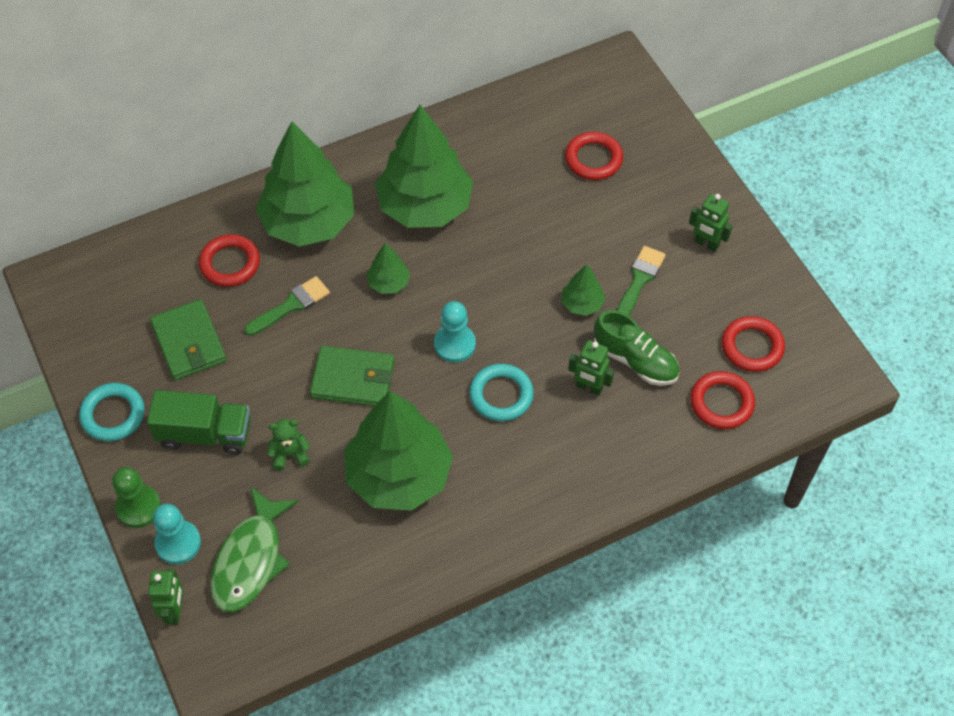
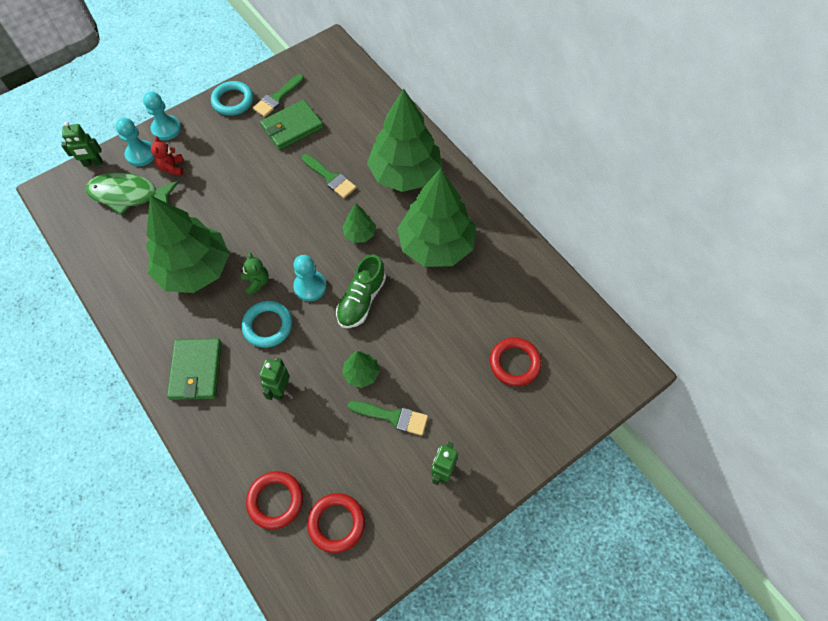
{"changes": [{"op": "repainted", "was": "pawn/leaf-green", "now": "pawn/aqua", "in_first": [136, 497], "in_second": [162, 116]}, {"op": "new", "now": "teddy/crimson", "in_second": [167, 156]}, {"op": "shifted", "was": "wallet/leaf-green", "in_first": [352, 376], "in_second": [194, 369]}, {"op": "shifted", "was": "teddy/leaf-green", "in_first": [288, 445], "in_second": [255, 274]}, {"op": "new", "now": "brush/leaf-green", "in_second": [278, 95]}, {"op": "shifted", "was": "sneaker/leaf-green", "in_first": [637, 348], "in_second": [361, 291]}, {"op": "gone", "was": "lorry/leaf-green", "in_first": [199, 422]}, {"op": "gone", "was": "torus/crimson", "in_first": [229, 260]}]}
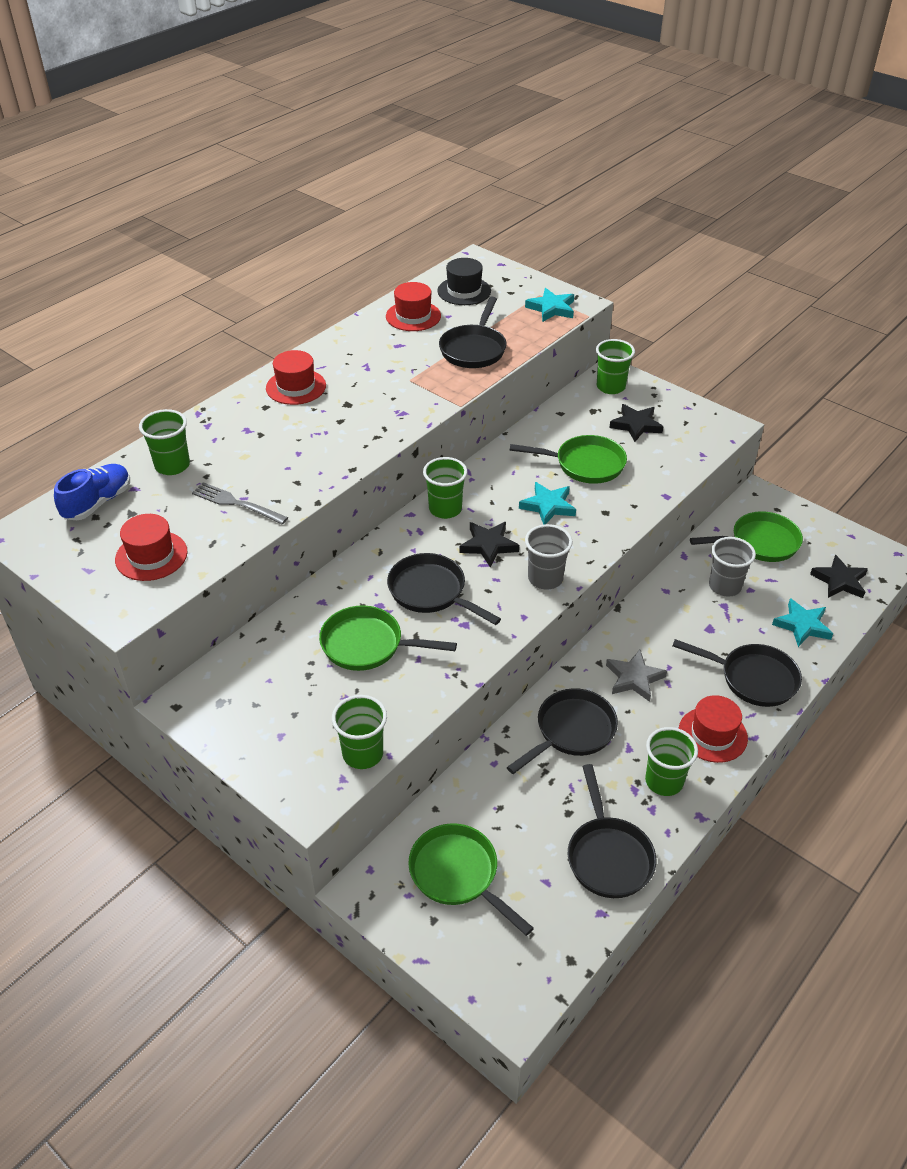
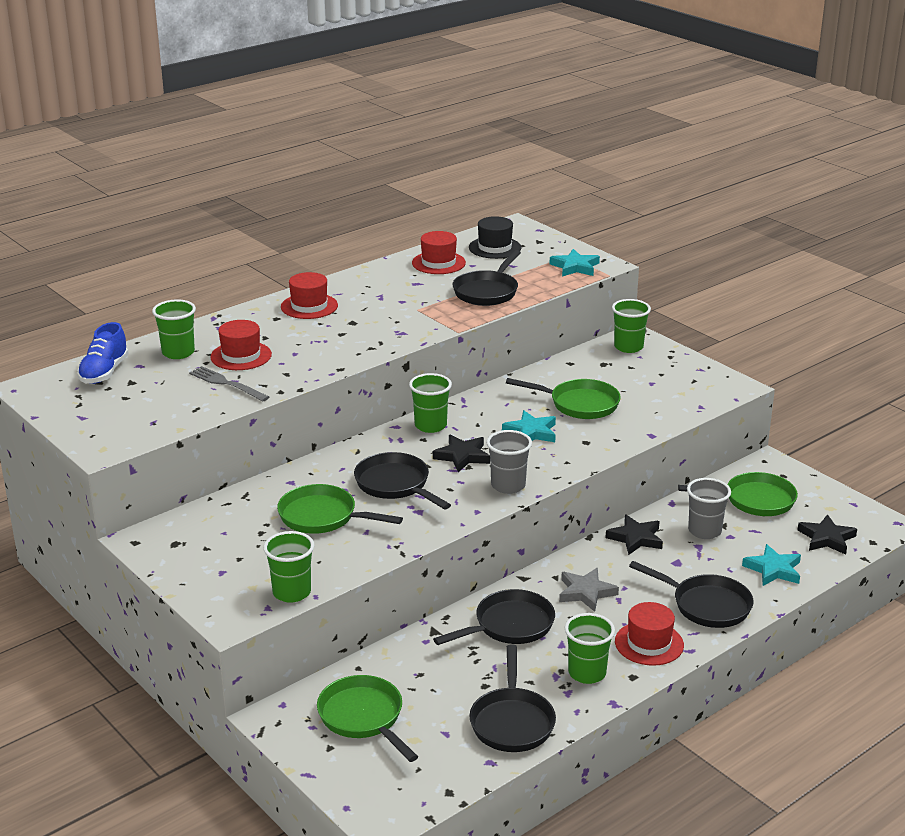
{"changes": [{"op": "rotated", "was": "sneaker/blue", "in_first": [92, 492], "in_second": [103, 353], "clockwise": 150}, {"op": "shifted", "was": "hat/crimson", "in_first": [151, 547], "in_second": [241, 345]}, {"op": "shifted", "was": "star shape/jet-black", "in_first": [636, 423], "in_second": [634, 535]}]}
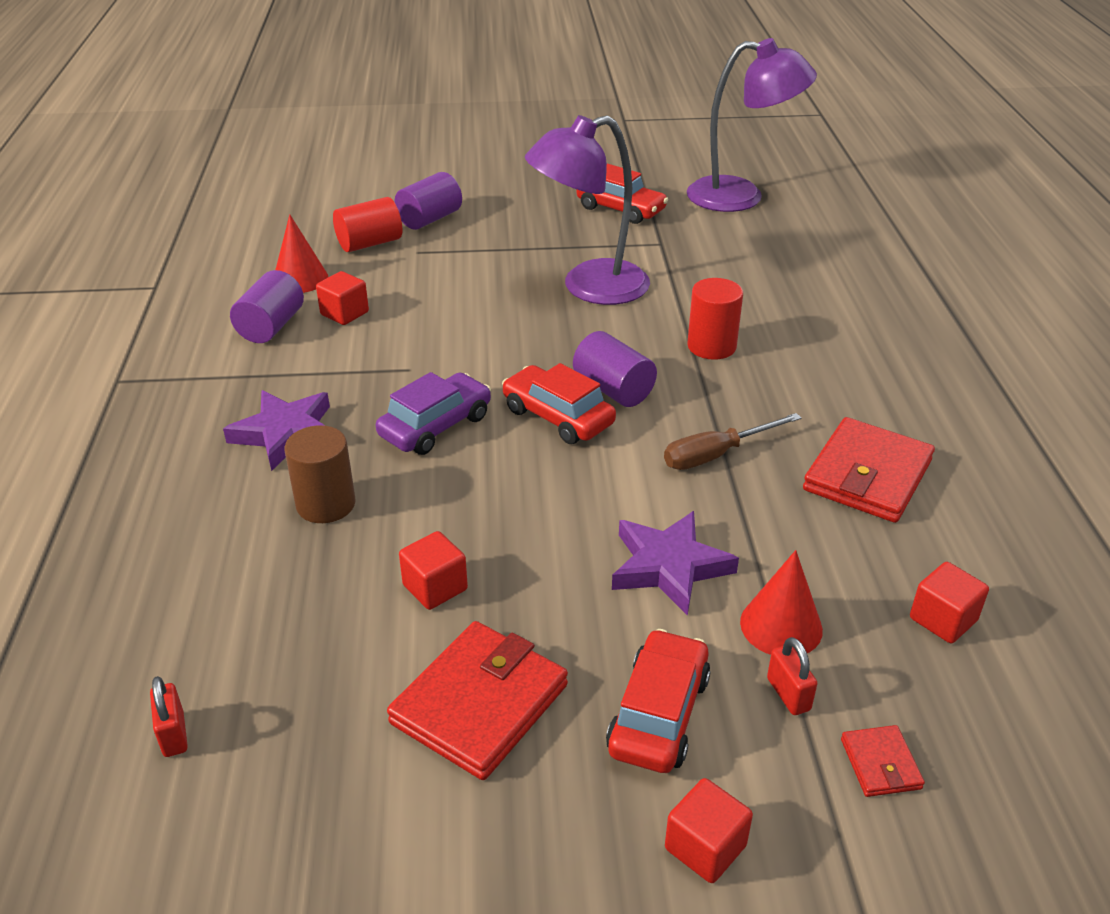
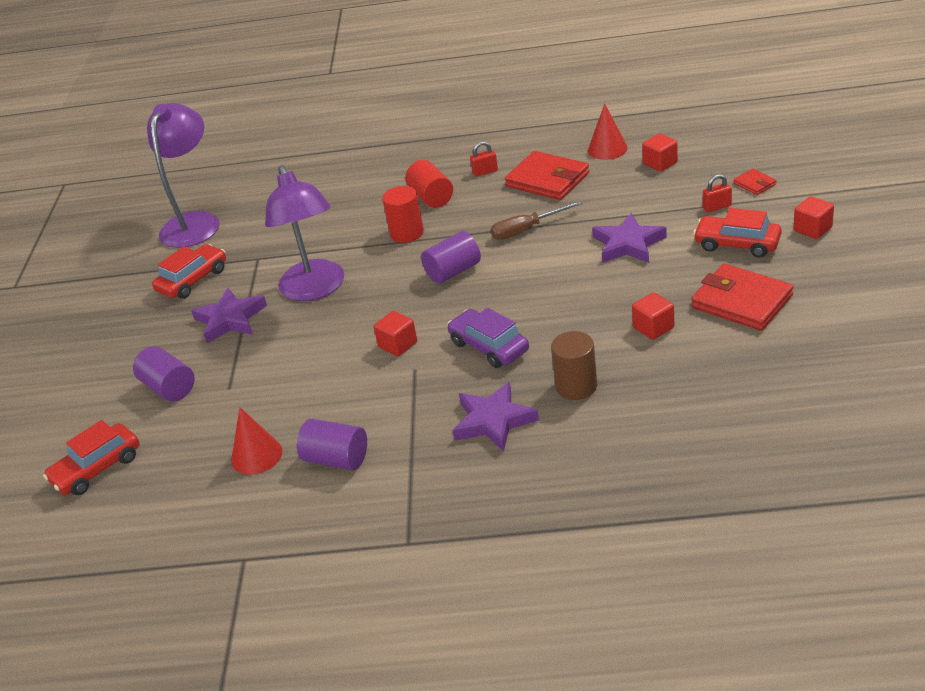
{"changes": [{"op": "shifted", "was": "car/crimson", "in_first": [559, 403], "in_second": [91, 457]}, {"op": "new", "now": "star shape/purple", "in_second": [229, 315]}, {"op": "shifted", "was": "block/crimson", "in_first": [342, 298], "in_second": [395, 334]}, {"op": "shifted", "was": "cylinder shape/crimson", "in_first": [367, 224], "in_second": [429, 184]}, {"op": "shifted", "was": "lock/crimson", "in_first": [169, 716], "in_second": [484, 159]}, {"op": "rotated", "was": "screwdriver/russet", "in_first": [732, 441], "in_second": [536, 220], "clockwise": 90}, {"op": "shifted", "was": "cone/crimson", "in_first": [781, 602], "in_second": [608, 132]}, {"op": "rotated", "was": "wallet/crimson", "in_first": [883, 761], "in_second": [754, 181], "clockwise": 60}]}
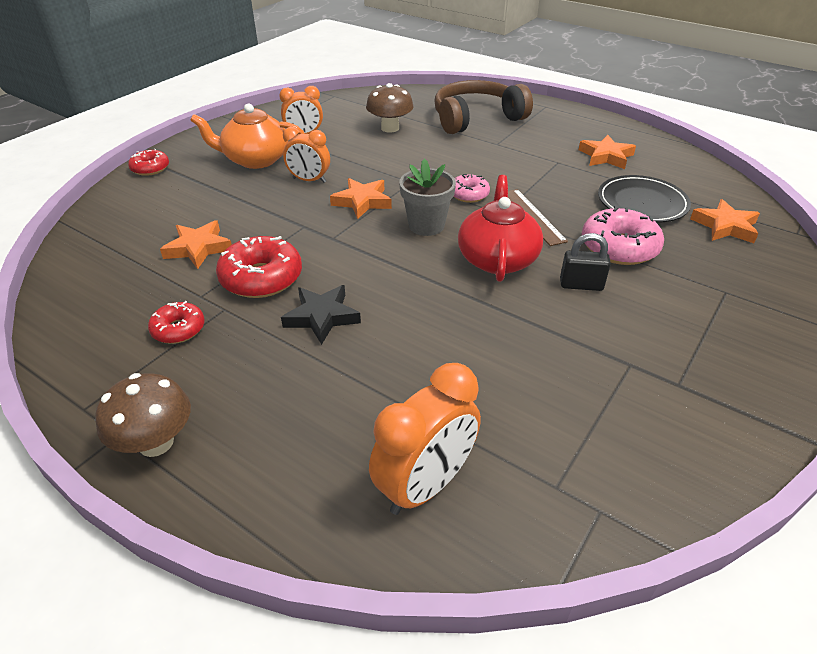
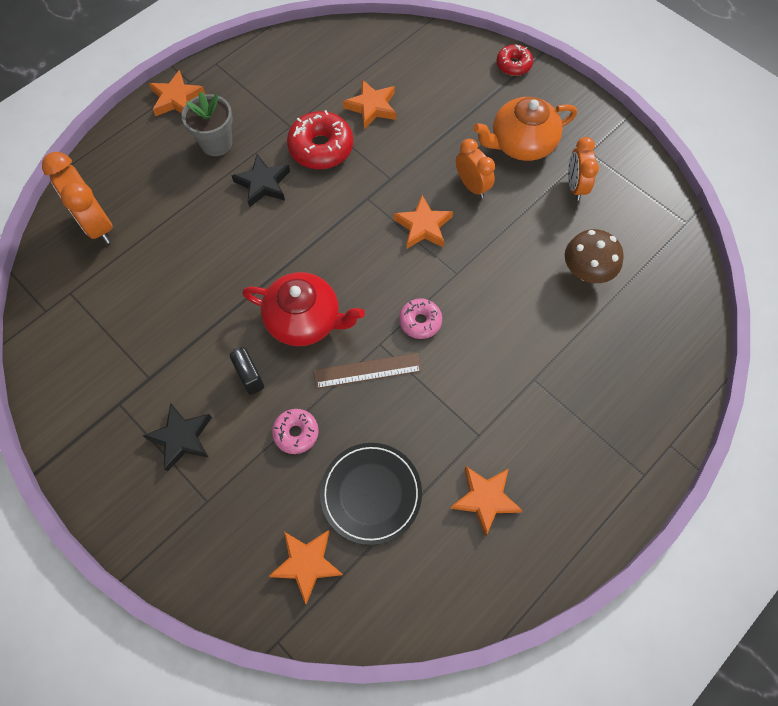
{"changes": [{"op": "new", "now": "star shape/jet-black", "in_second": [177, 437]}, {"op": "swapped", "was": "mushroom/russet", "now": "star shape/orange-coloured", "in_first": [143, 415], "in_second": [177, 93]}, {"op": "shifted", "was": "flower pot/grey", "in_first": [427, 197], "in_second": [207, 123]}, {"op": "rotated", "was": "lock/jet-black", "in_first": [585, 262], "in_second": [247, 371], "clockwise": -45}, {"op": "scaled", "was": "donut/rose-pink", "in_first": [623, 235], "in_second": [295, 431], "ratio": 0.59}, {"op": "rotated", "was": "bedside clock/orange-coloured", "in_first": [306, 155], "in_second": [475, 168], "clockwise": 120}, {"op": "rotated", "was": "china teapot/orange-coloured", "in_first": [247, 136], "in_second": [525, 129], "clockwise": -120}, {"op": "gone", "was": "donut/crimson", "in_first": [176, 322]}, {"op": "gone", "was": "headphones/russet", "in_first": [483, 107]}]}
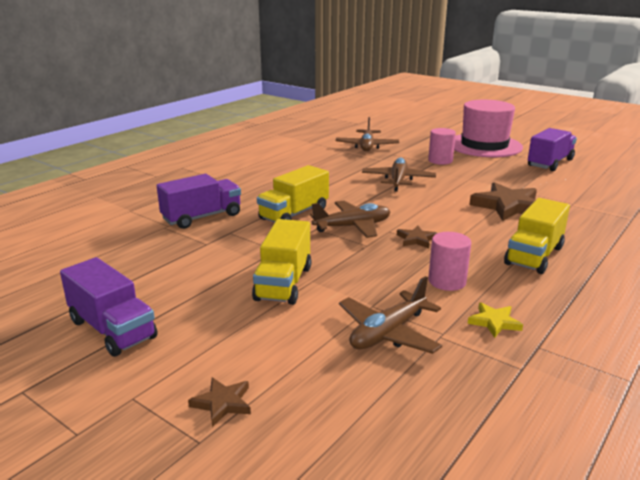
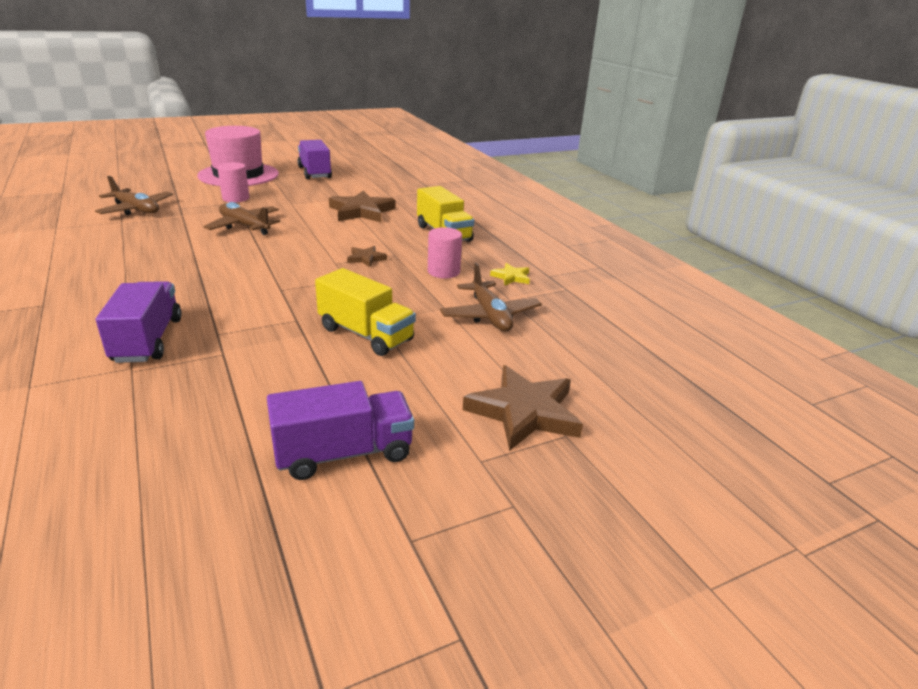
{"changes": [{"op": "scaled", "was": "star shape/russet", "in_first": [219, 402], "in_second": [523, 408], "ratio": 2.01}, {"op": "gone", "was": "lorry/golden", "in_first": [293, 194]}, {"op": "gone", "was": "plane/russet", "in_first": [350, 219]}]}
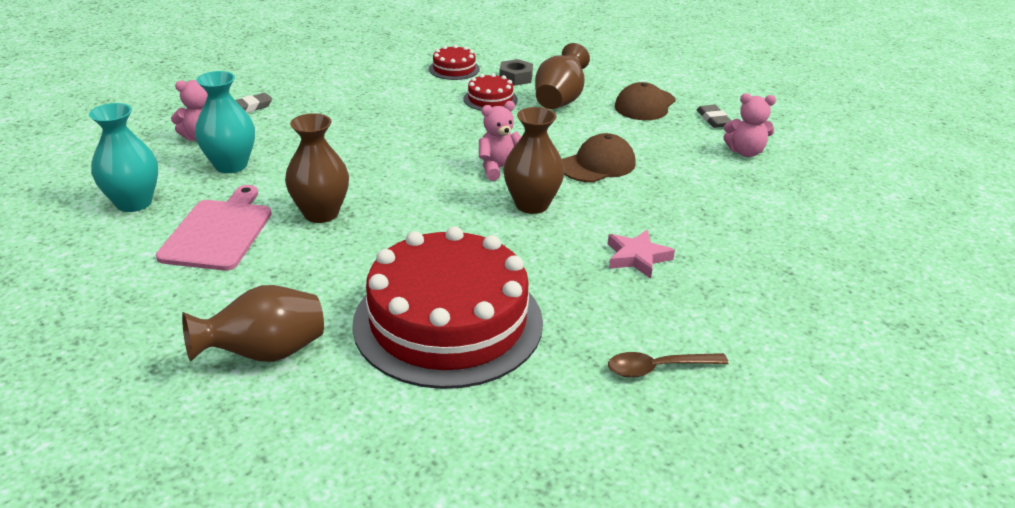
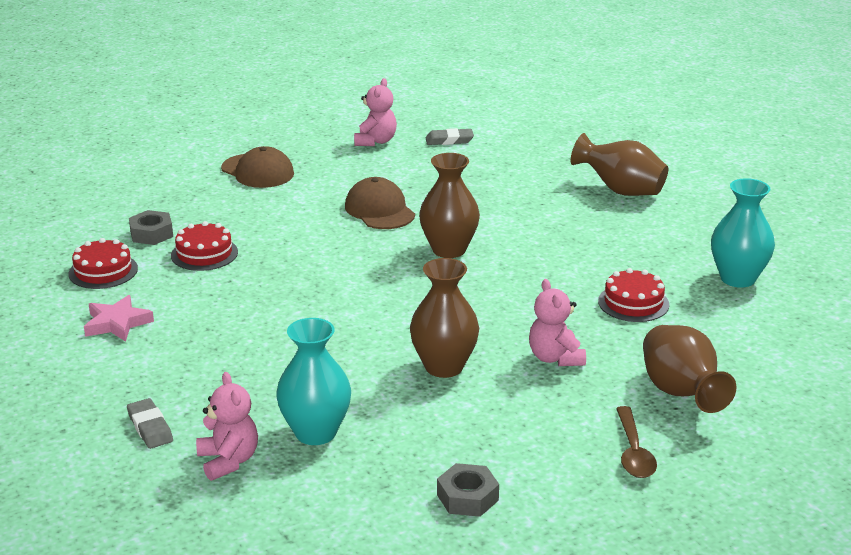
{"changes": [{"op": "shifted", "was": "star shape/rose-pink", "in_first": [641, 254], "in_second": [119, 318]}, {"op": "shifted", "was": "pencil eraser/grey", "in_first": [714, 116], "in_second": [450, 136]}, {"op": "new", "now": "hexagon nut/grey", "in_second": [468, 490]}, {"op": "shifted", "was": "teddy/rose-pink", "in_first": [500, 141], "in_second": [557, 322]}, {"op": "shifted", "was": "flower vase/russet", "in_first": [562, 76], "in_second": [619, 164]}, {"op": "scaled", "was": "cake/crimson", "in_first": [447, 307], "in_second": [633, 295], "ratio": 0.42}, {"op": "shifted", "was": "tablespoon/russet", "in_first": [668, 365], "in_second": [636, 442]}, {"op": "shifted", "was": "flower vase/aqua", "in_first": [123, 157], "in_second": [743, 233]}, {"op": "gone", "was": "bread board/rose-pink", "in_first": [214, 228]}]}
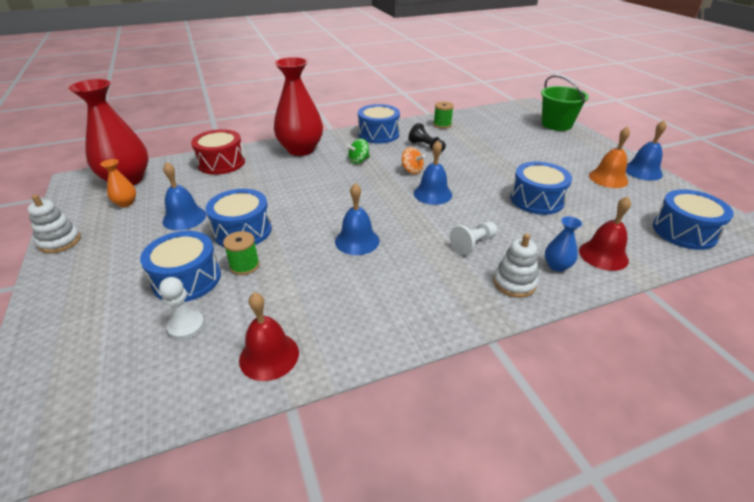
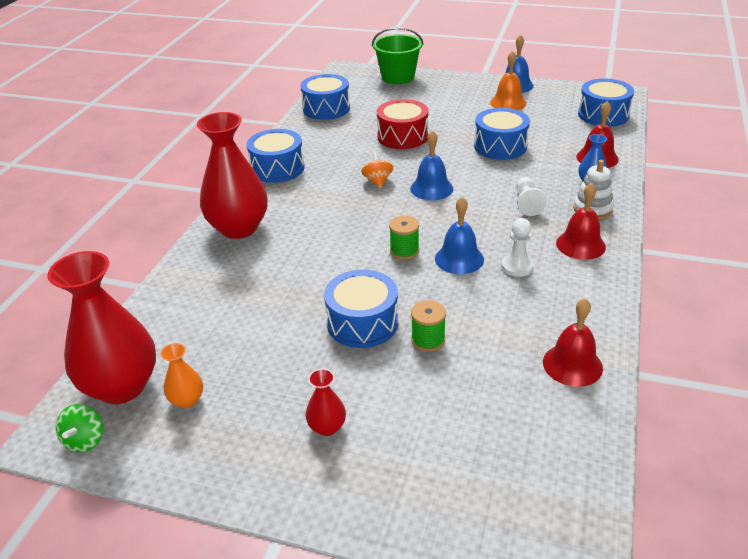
{"changes": [{"op": "shifted", "was": "whirligig/leaf-green", "in_first": [358, 151], "in_second": [79, 428]}, {"op": "shifted", "was": "drum/blue", "in_first": [180, 266], "in_second": [325, 97]}, {"op": "new", "now": "flower vase/crimson", "in_second": [326, 402]}, {"op": "rotated", "was": "whirligig/orange-coloured", "in_first": [413, 160], "in_second": [377, 169], "clockwise": -90}, {"op": "shifted", "was": "drum/crimson", "in_first": [218, 152], "in_second": [403, 124]}, {"op": "shifted", "was": "reel of thread/leaf-green", "in_first": [443, 115], "in_second": [404, 238]}, {"op": "shifted", "was": "pawn/snow-white", "in_first": [181, 308], "in_second": [517, 247]}, {"op": "new", "now": "hand bell/crimson", "in_second": [581, 221]}, {"op": "gone", "was": "stacking toy/snow-white", "in_first": [54, 223]}, {"op": "gone", "was": "hand bell/blue", "in_first": [184, 196]}, {"op": "gone", "was": "pawn/jet-black", "in_first": [427, 137]}]}
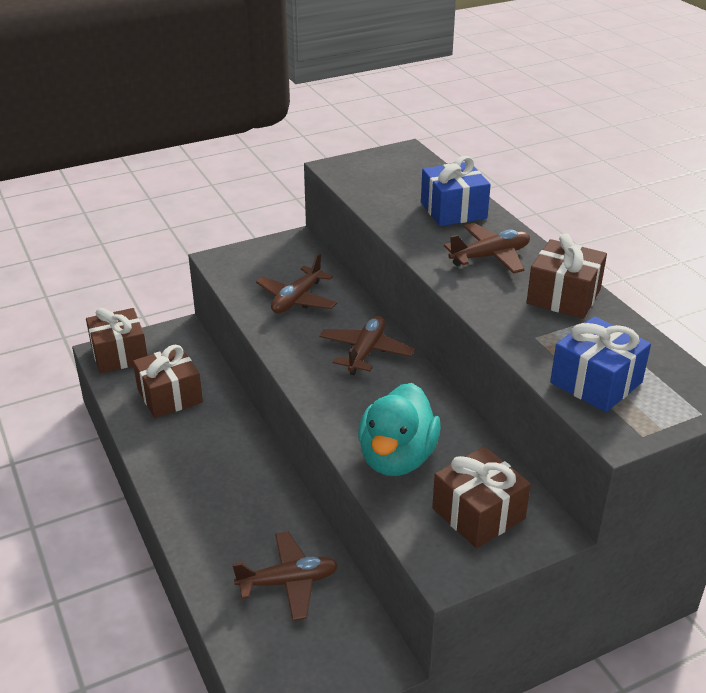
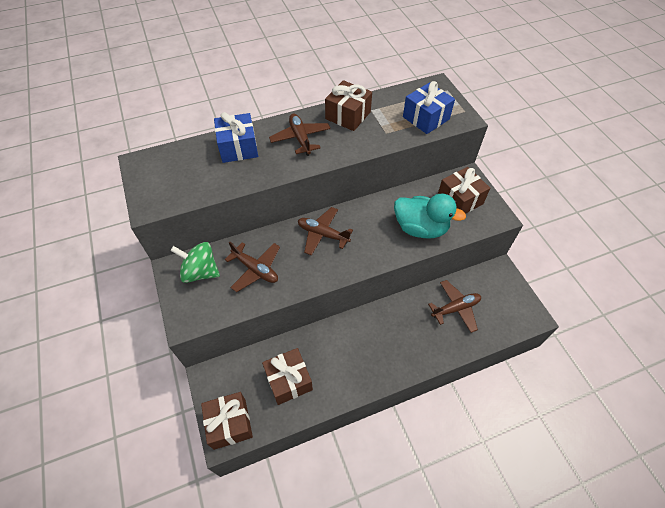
{"changes": [{"op": "new", "now": "whirligig/leaf-green", "in_second": [195, 262]}, {"op": "rotated", "was": "plane/russet", "in_first": [285, 576], "in_second": [454, 306], "clockwise": 75}]}
